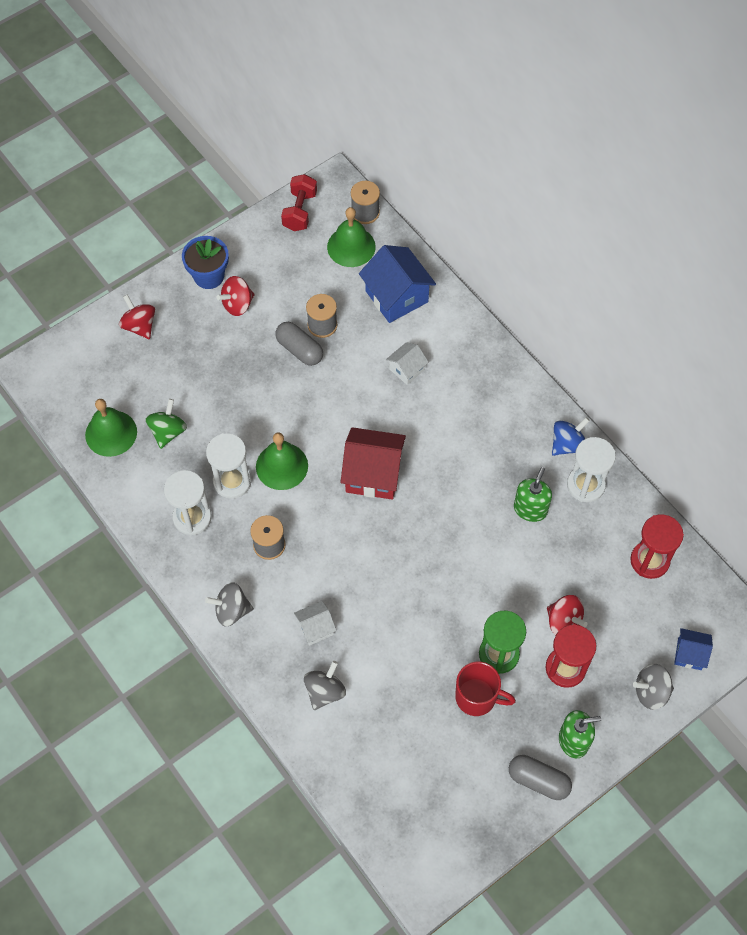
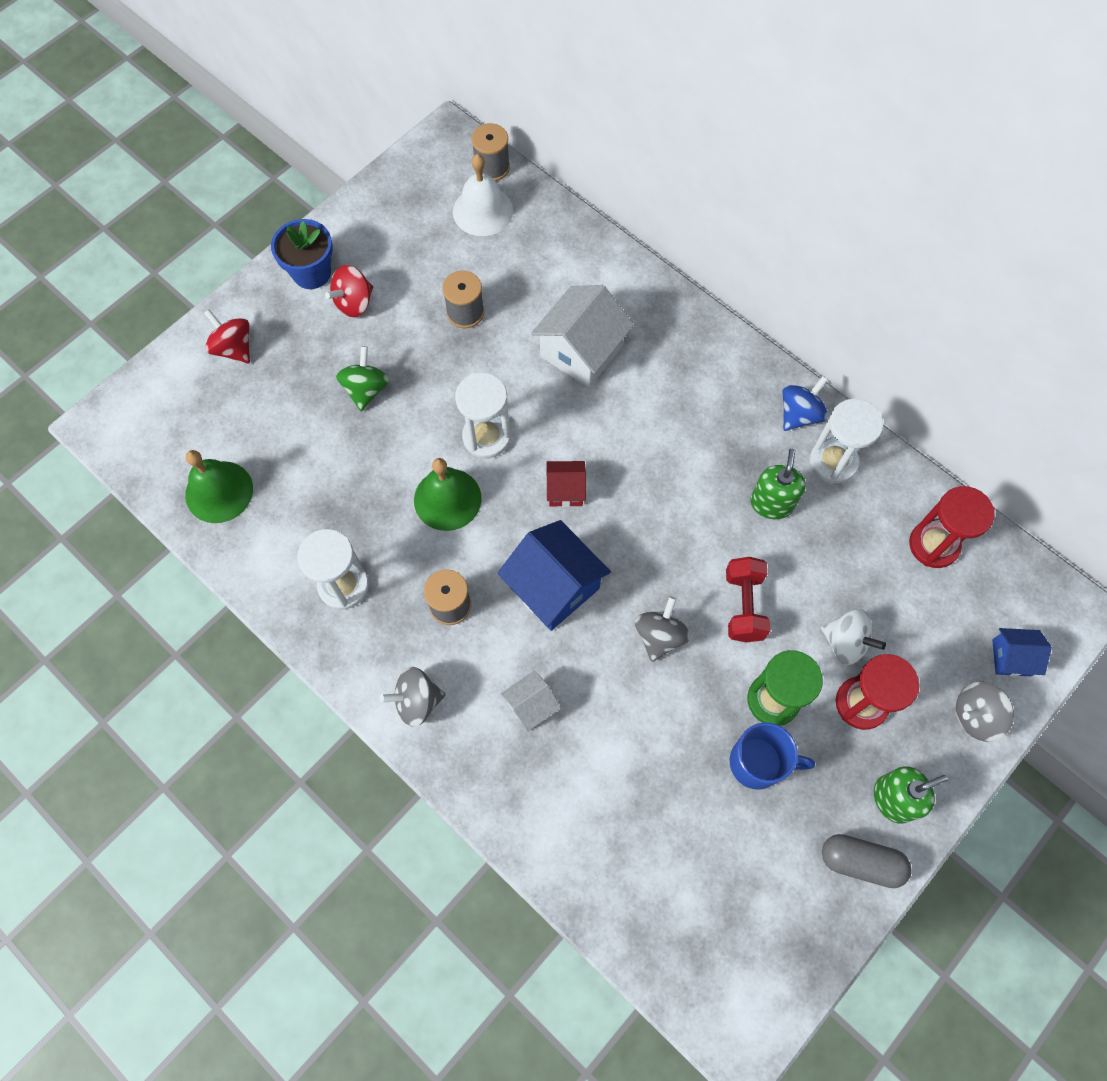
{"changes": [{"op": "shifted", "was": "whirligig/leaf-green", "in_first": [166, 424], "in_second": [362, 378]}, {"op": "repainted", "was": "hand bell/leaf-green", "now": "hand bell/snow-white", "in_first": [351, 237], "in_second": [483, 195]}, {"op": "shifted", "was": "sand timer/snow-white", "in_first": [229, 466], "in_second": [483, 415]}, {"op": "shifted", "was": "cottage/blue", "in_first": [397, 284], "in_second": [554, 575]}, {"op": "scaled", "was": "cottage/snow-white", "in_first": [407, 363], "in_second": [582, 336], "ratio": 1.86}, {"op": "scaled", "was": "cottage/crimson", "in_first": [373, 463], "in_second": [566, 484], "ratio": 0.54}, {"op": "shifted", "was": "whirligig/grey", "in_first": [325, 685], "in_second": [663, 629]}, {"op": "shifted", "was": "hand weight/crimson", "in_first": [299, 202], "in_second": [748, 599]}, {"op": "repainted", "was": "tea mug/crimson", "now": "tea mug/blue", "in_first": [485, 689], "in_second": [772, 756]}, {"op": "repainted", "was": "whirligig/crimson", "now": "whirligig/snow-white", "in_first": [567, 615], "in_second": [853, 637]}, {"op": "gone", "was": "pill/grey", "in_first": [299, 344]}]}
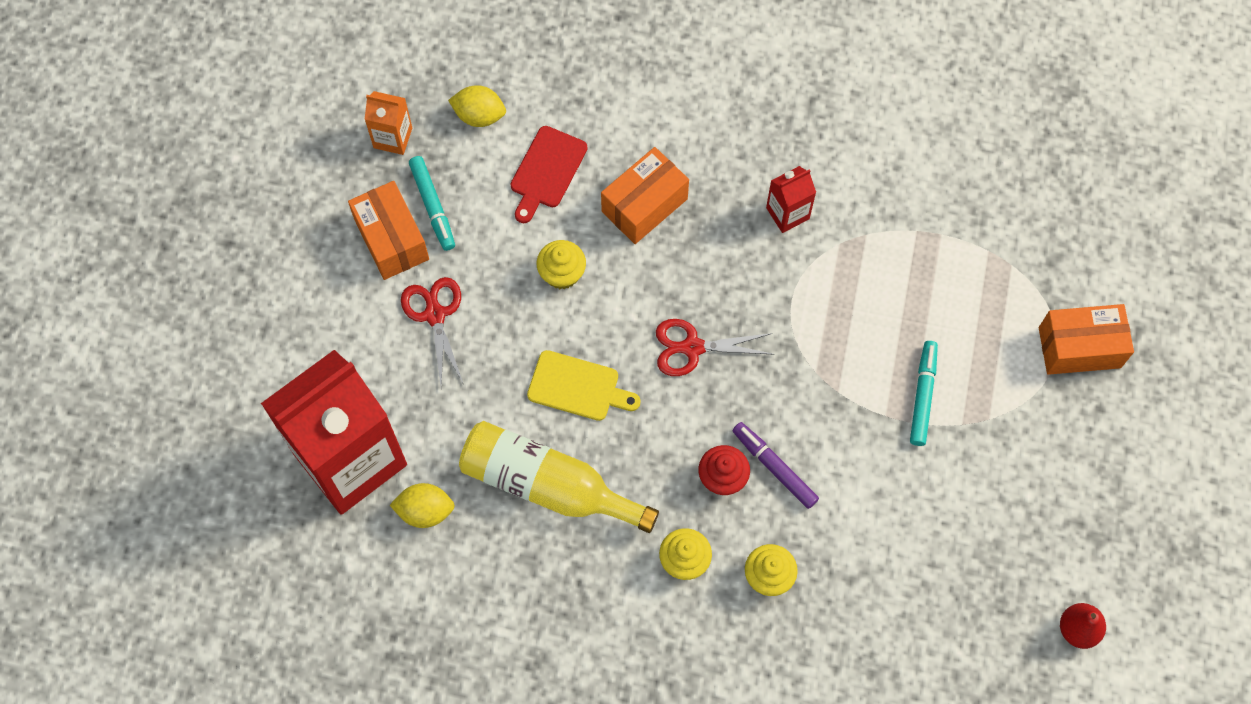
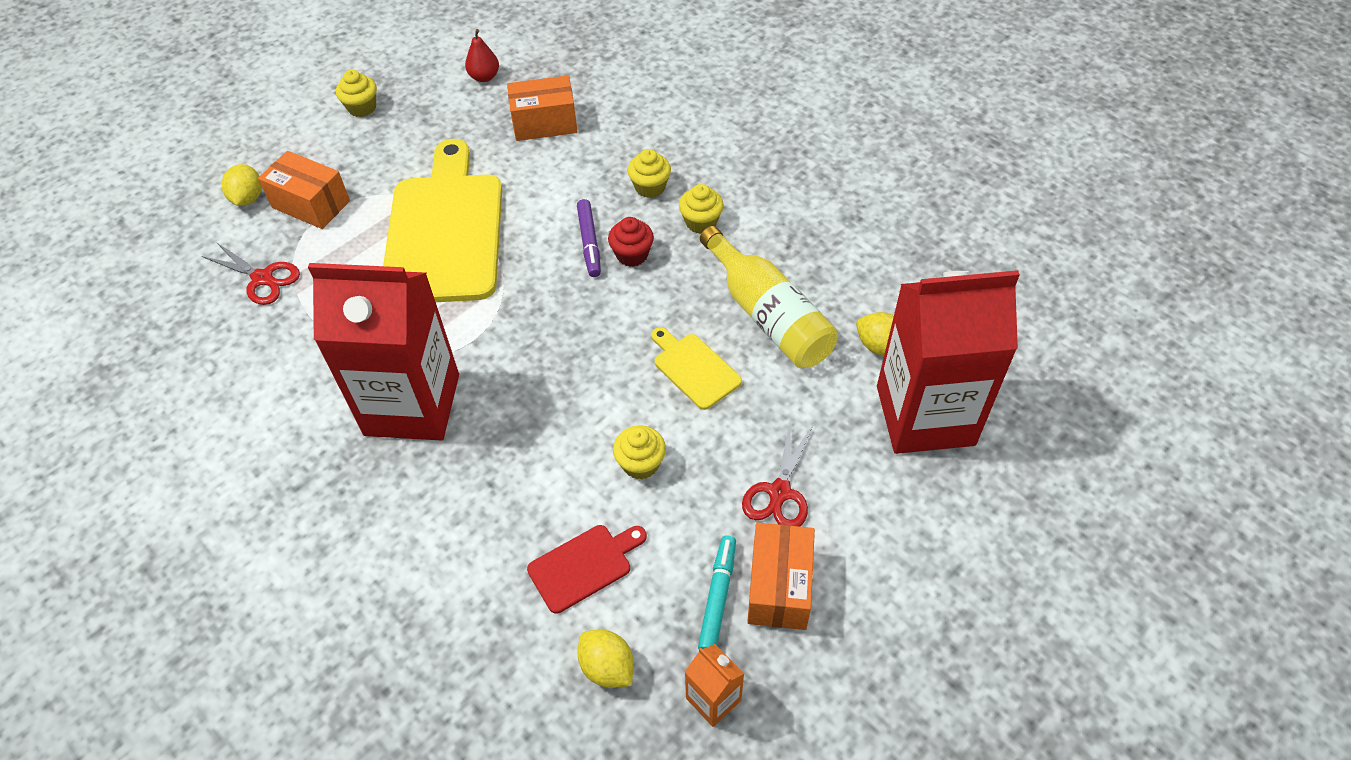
{"changes": [{"op": "shifted", "was": "scissors/crimson", "in_first": [714, 347], "in_second": [251, 273]}, {"op": "new", "now": "toy lemon/golden", "in_second": [241, 185]}, {"op": "scaled", "was": "carton/crimson", "in_first": [791, 199], "in_second": [383, 351], "ratio": 2.44}, {"op": "new", "now": "cupcake/golden", "in_second": [356, 93]}, {"op": "swapped", "was": "marker/aqua", "now": "bread board/golden", "in_first": [924, 393], "in_second": [442, 220]}, {"op": "shifted", "was": "package/orange-coloured", "in_first": [645, 195], "in_second": [542, 108]}]}
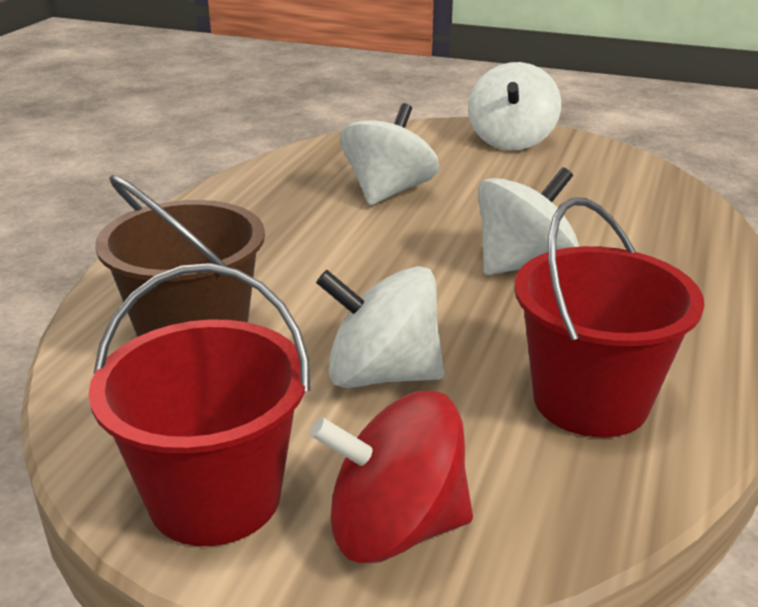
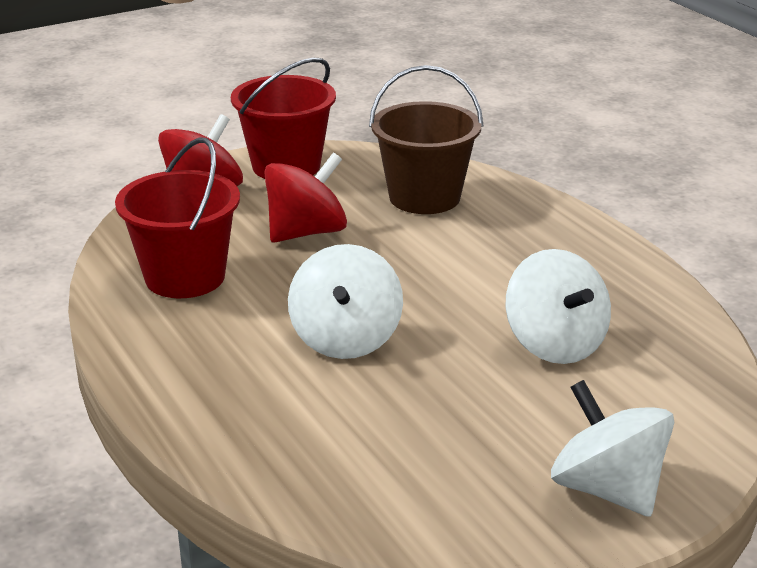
{"changes": [{"op": "repainted", "was": "whirligig/snow-white", "now": "whirligig/crimson", "in_first": [380, 327], "in_second": [305, 197]}]}
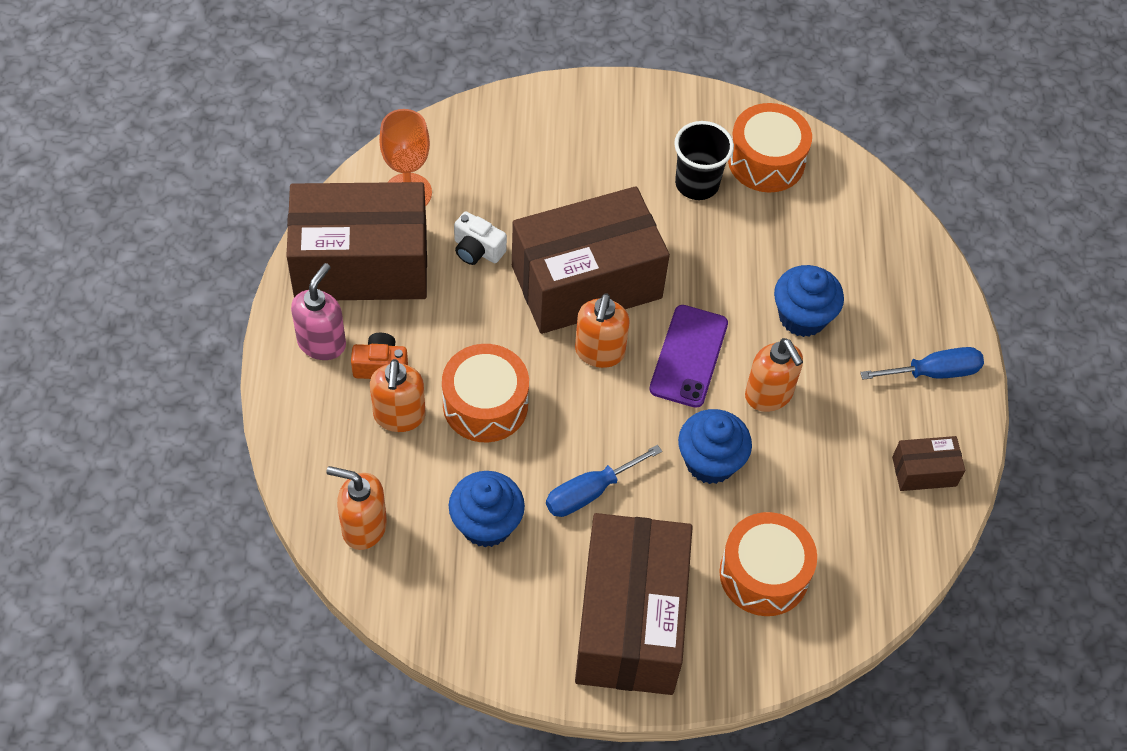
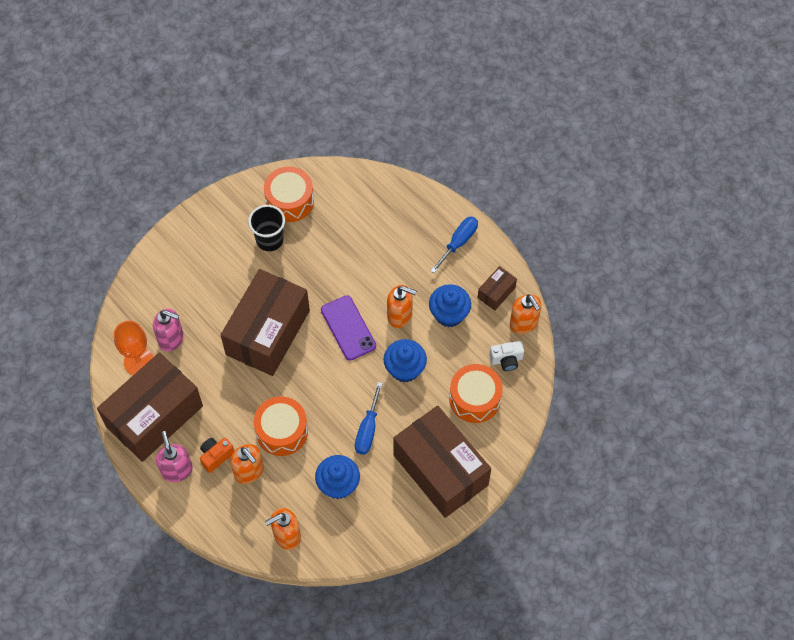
{"changes": [{"op": "new", "now": "pump bottle/rose-pink", "in_second": [168, 330]}, {"op": "shifted", "was": "cupcake/blue", "in_first": [809, 301], "in_second": [450, 305]}, {"op": "shifted", "was": "photo camera/snow-white", "in_first": [480, 238], "in_second": [506, 356]}, {"op": "shifted", "was": "pump bottle/orange-coloured", "in_first": [602, 330], "in_second": [526, 314]}]}
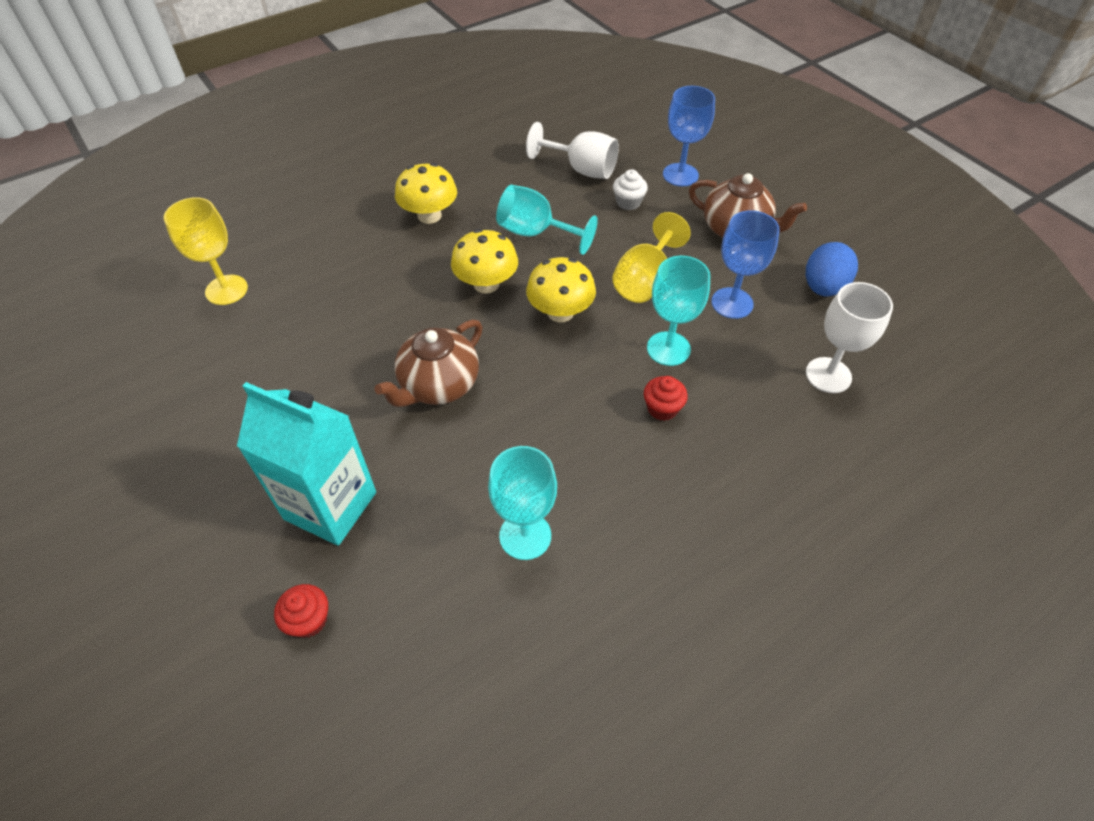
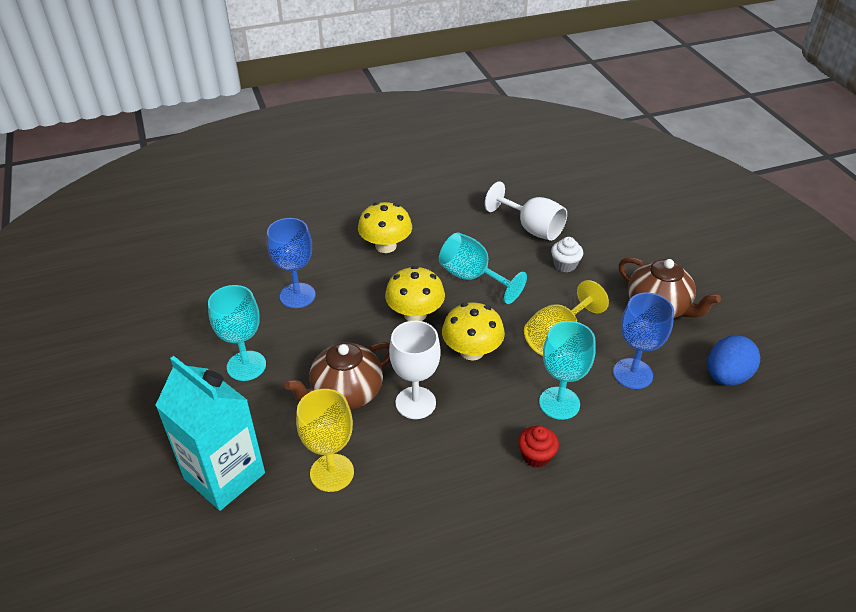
{"changes": [{"op": "shifted", "was": "chalice/aqua", "in_first": [522, 503], "in_second": [237, 333]}, {"op": "shifted", "was": "chalice/blue", "in_first": [689, 136], "in_second": [291, 263]}, {"op": "shifted", "was": "chalice/golden", "in_first": [206, 251], "in_second": [325, 440]}, {"op": "shifted", "was": "chalice/snow-white", "in_first": [849, 337], "in_second": [415, 370]}, {"op": "gone", "was": "cupcake/crimson", "in_first": [301, 611]}]}
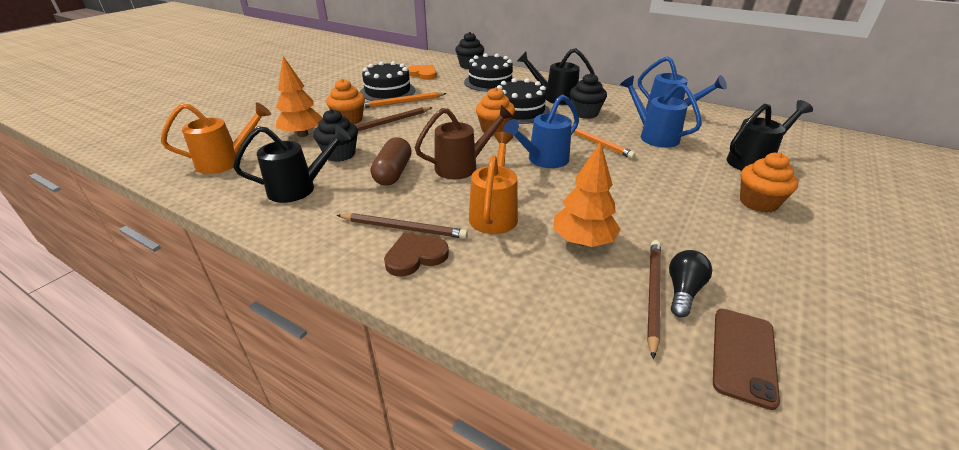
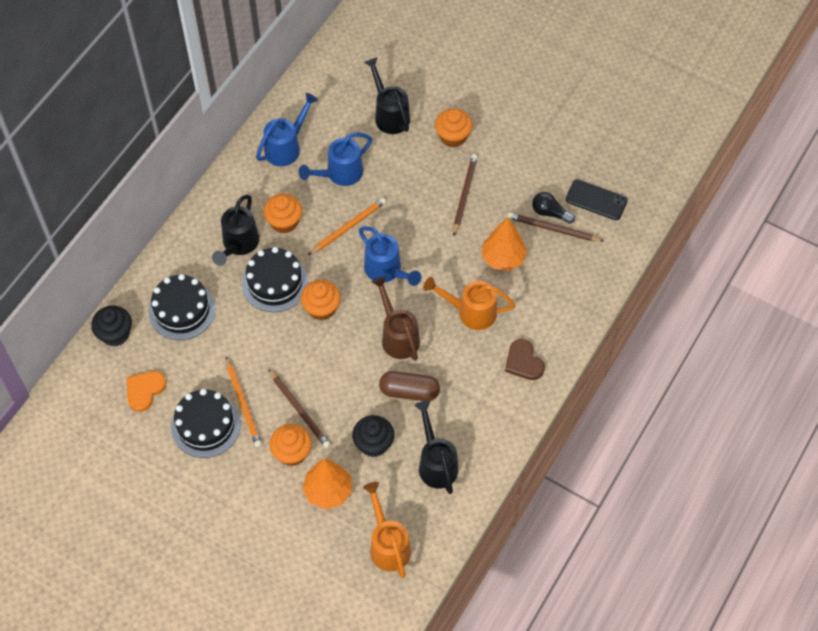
{"changes": [{"op": "repainted", "was": "cupcake/jet-black", "now": "cupcake/orange-coloured", "in_first": [588, 96], "in_second": [282, 214]}, {"op": "shifted", "was": "pencil/russet", "in_first": [402, 226], "in_second": [465, 195]}, {"op": "repainted", "was": "mobile phone/russet", "now": "mobile phone/jet-black", "in_first": [746, 359], "in_second": [597, 200]}]}
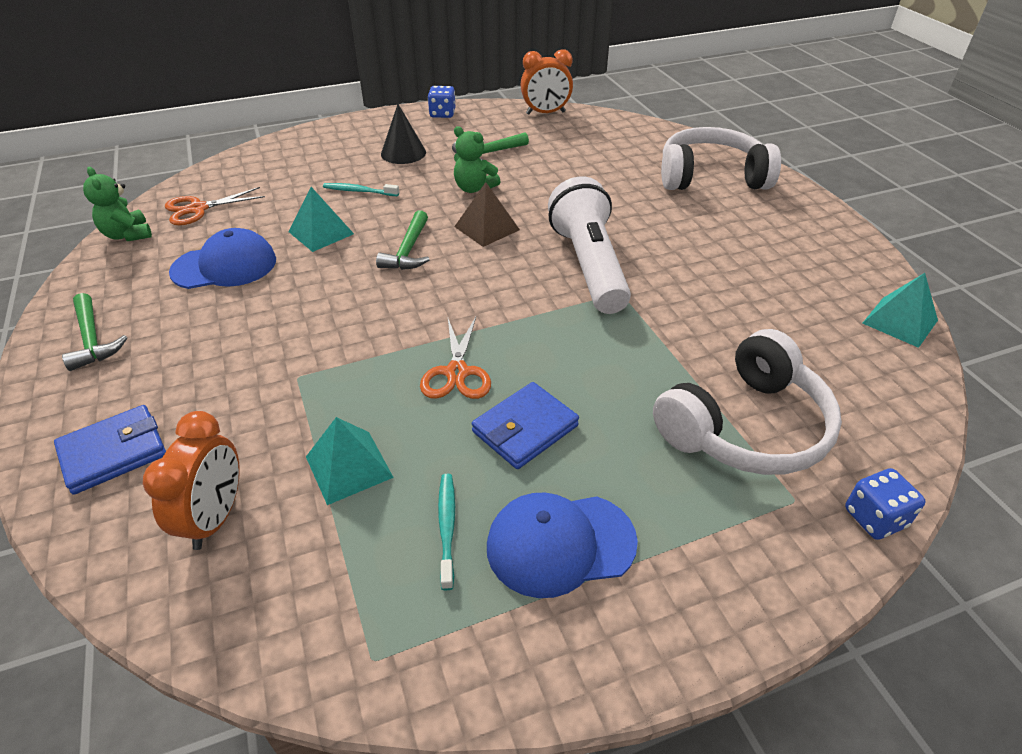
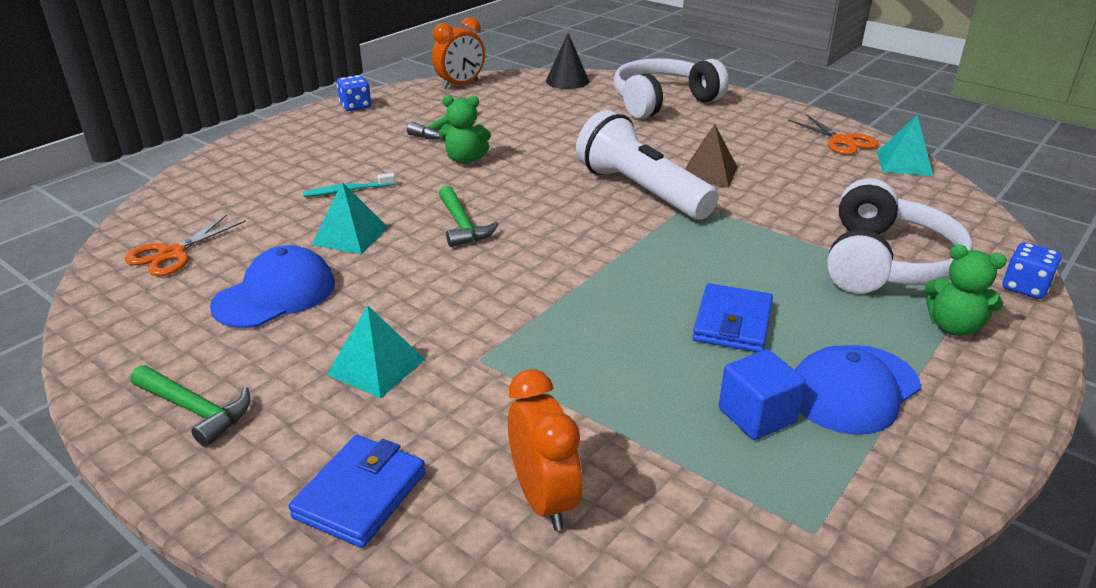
{"changes": [{"op": "shifted", "was": "solid pyramid/aqua", "in_first": [350, 461], "in_second": [375, 352]}, {"op": "shifted", "was": "cone/jet-black", "in_first": [403, 134], "in_second": [567, 61]}, {"op": "shifted", "was": "solid pyramid/russet", "in_first": [487, 214], "in_second": [711, 156]}, {"op": "swapped", "was": "toothbrush/aqua", "now": "block/blue", "in_first": [446, 532], "in_second": [762, 394]}, {"op": "shifted", "was": "scissors/orange-coloured", "in_first": [455, 358], "in_second": [834, 134]}, {"op": "shifted", "was": "teddy/leaf-green", "in_first": [117, 204], "in_second": [966, 290]}]}
